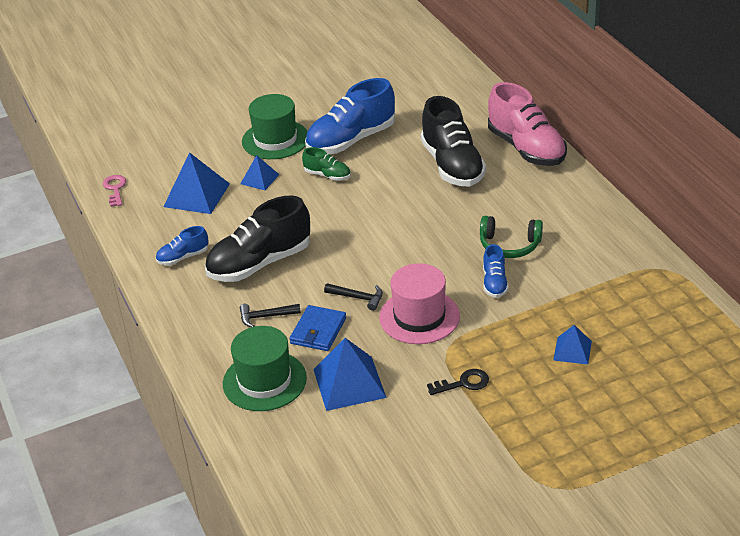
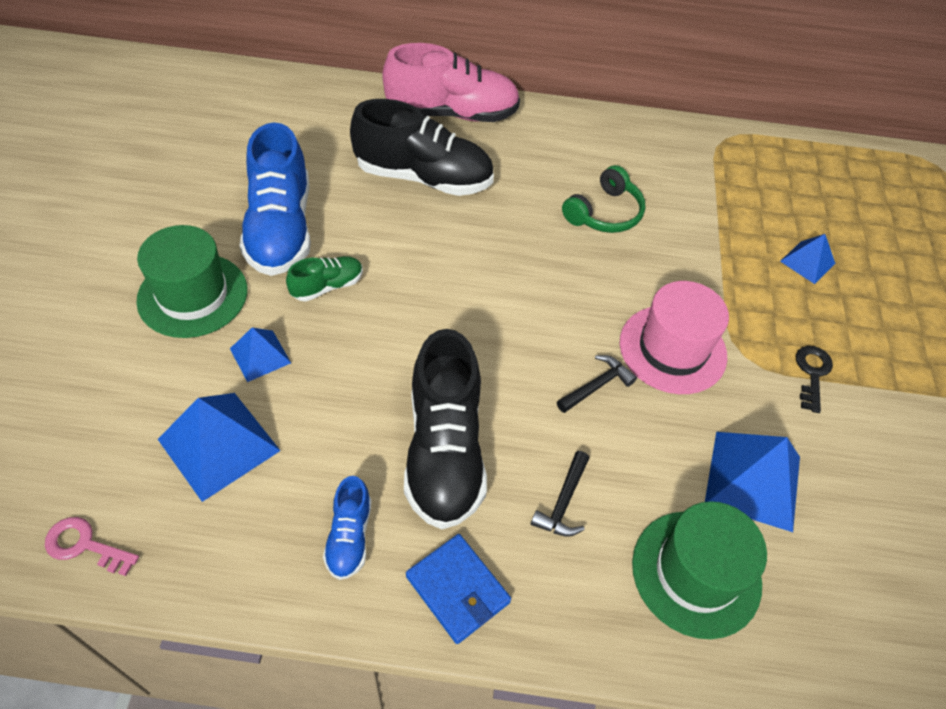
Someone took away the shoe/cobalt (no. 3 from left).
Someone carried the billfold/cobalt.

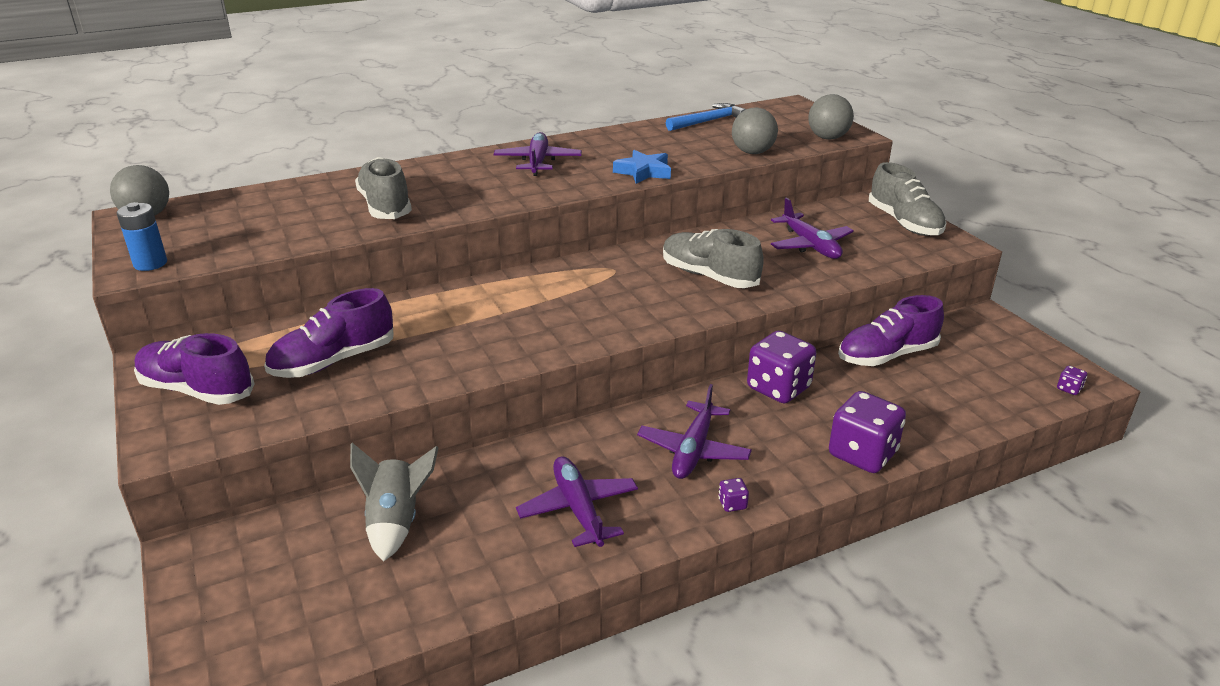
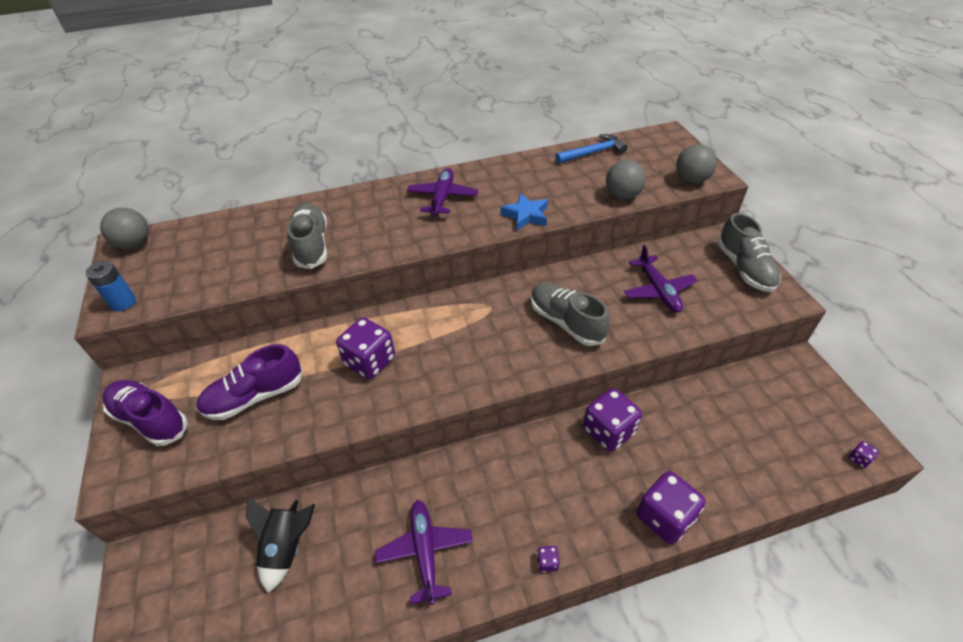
Someone took away the plane/violet (no. 3 from left).
Someone took away the shoe/violet (no. 3 from left).
Someone put down the game die/violet (no. 1 from left).
Someone repainted the toy rocket/gray, which became the toy rocket/ebony.

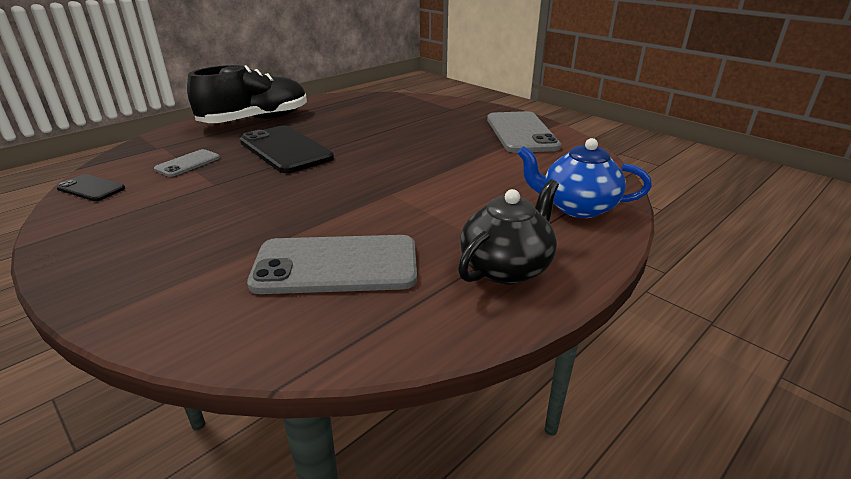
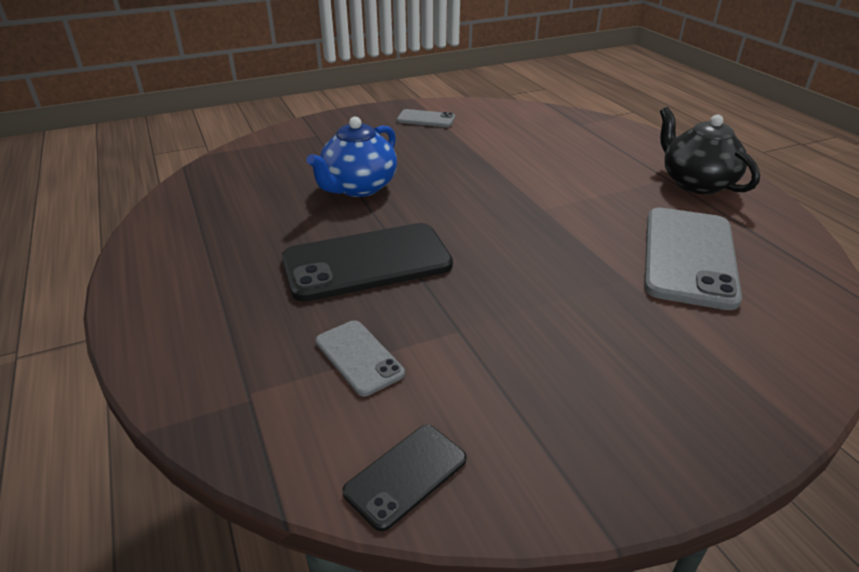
Someone took away the shoe/ebony.
Someone carried the teapot/cobalt.
Someone scaled the phone/gray (no. 3 from left in the first image) by 0.51.

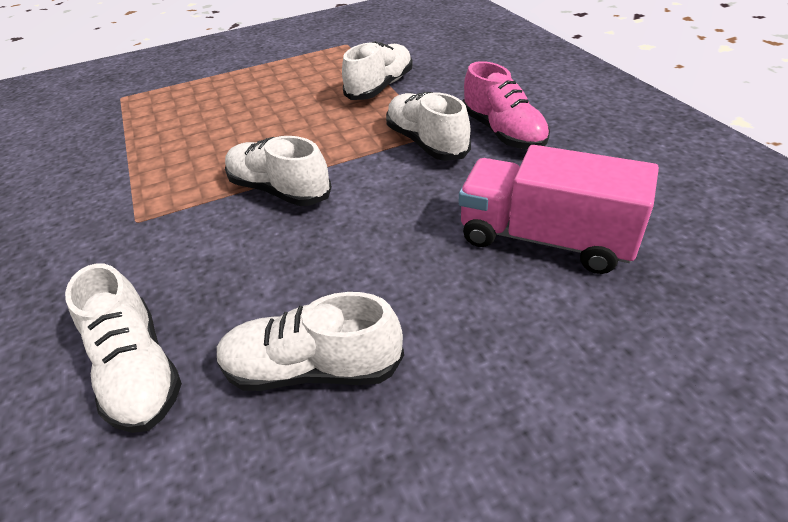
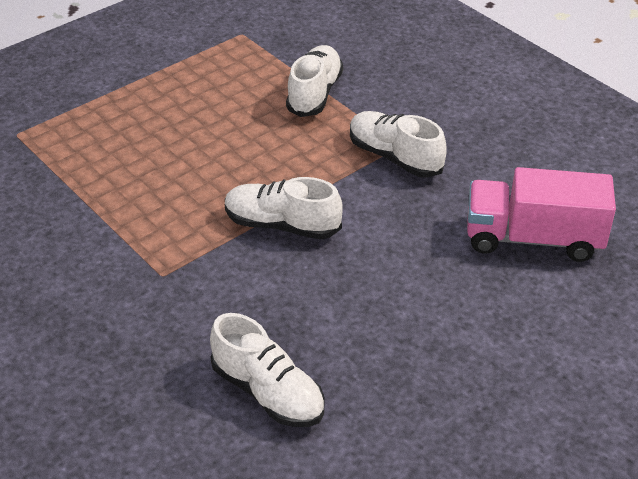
Someone took away the shoe/snow-white (no. 3 from left).
Someone took away the shoe/rose-pink.

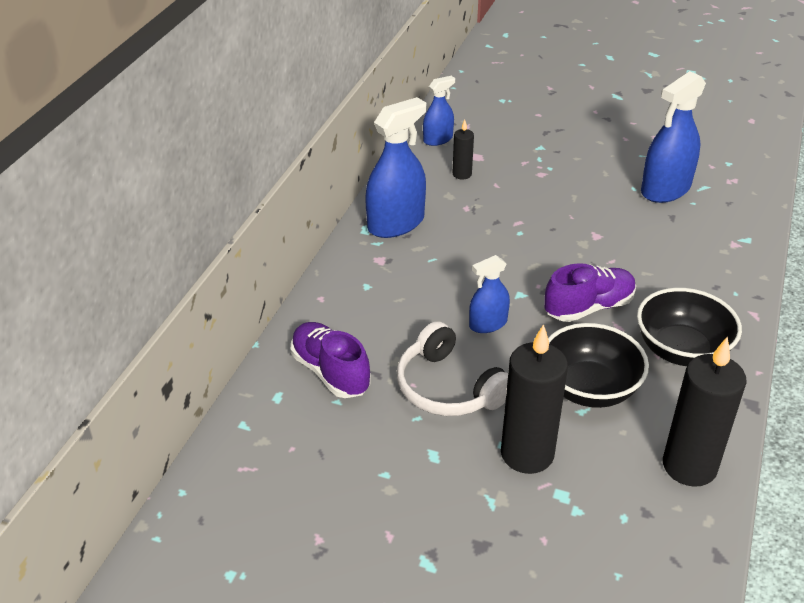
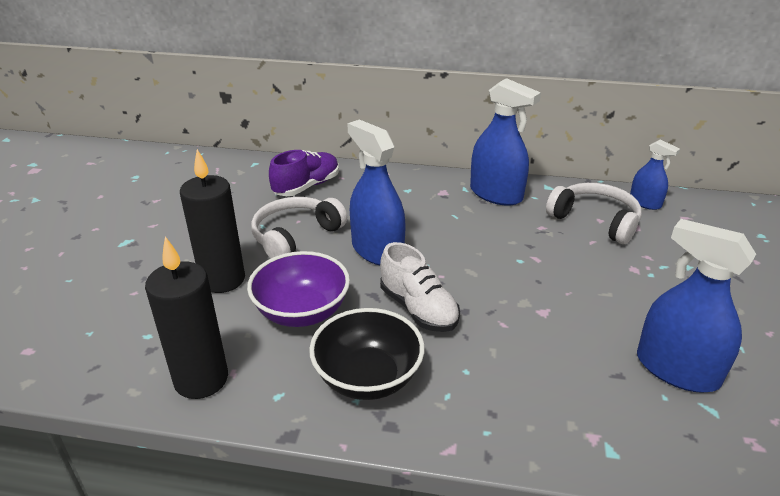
Someone swapped the pillar candle/ebony (no. 1 from left) for the headset/snow-white (no. 2 from left).
Someone repainted the shoe/violet (no. 2 from left), which became the shoe/snow-white.
Someone repainted the deep dish/ebony (no. 1 from left), which became the deep dish/violet.
Someone scaled the spray cleaner/cobalt (no. 3 from left in the first image) by 1.77.

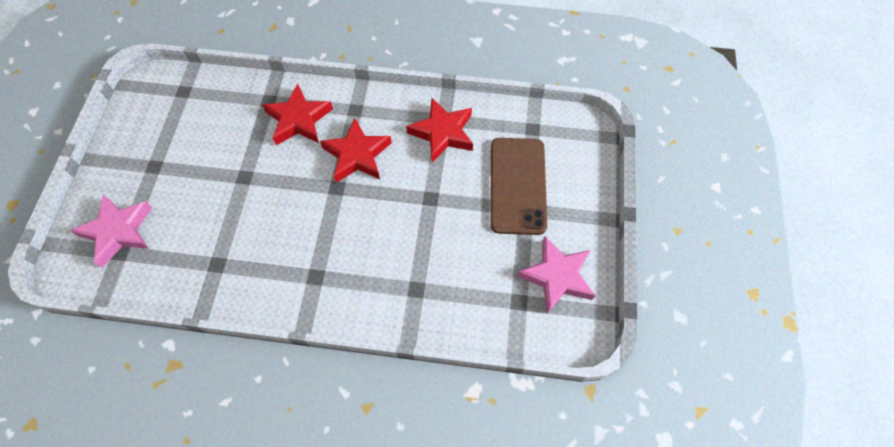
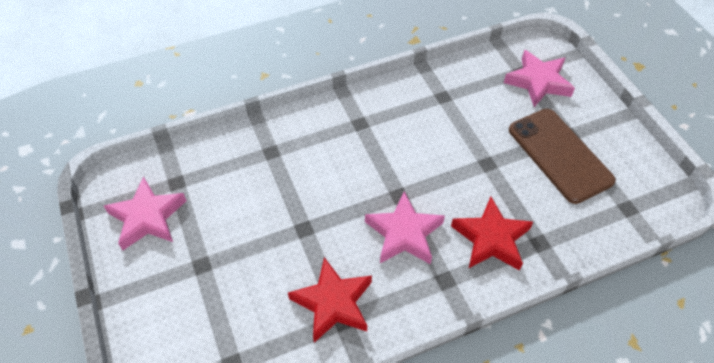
Someone carried the phone/brown.
Someone repainted the five-pointed star/scarlet (no. 2 from left), which became the five-pointed star/rose-pink (no. 2 from left).

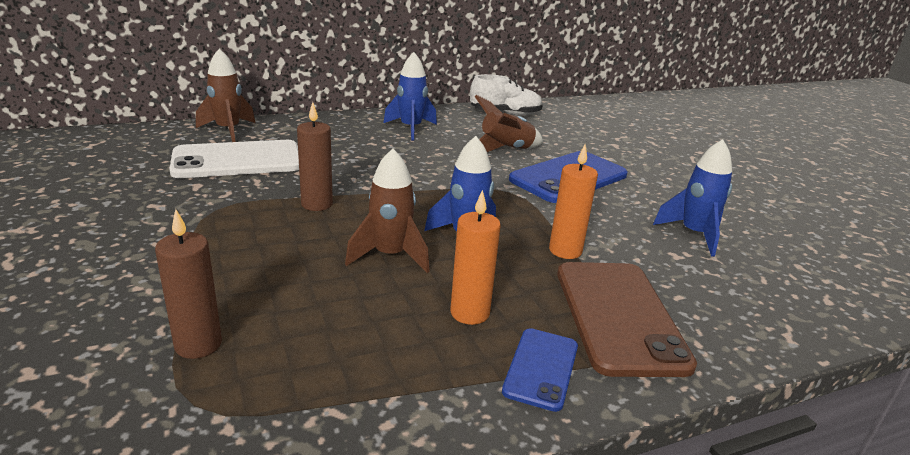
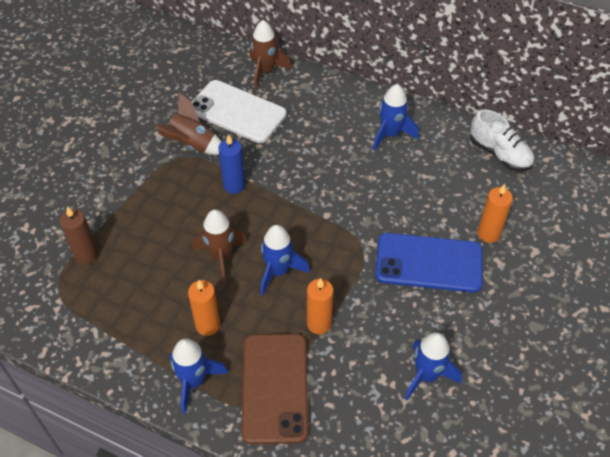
Someone put down the pillar candle/orange-coloured (no. 3 from left).
Someone carried the toy rocket/brown (no. 3 from left in the first image).
Someone swapped the phone/cobalt (no. 1 from left) for the toy rocket/cobalt (no. 1 from left).
Someone repainted the pillar candle/brown (no. 2 from left), which became the pillar candle/cobalt.
Someone rotated the phone/brown by 45 degrees counterclockwise.

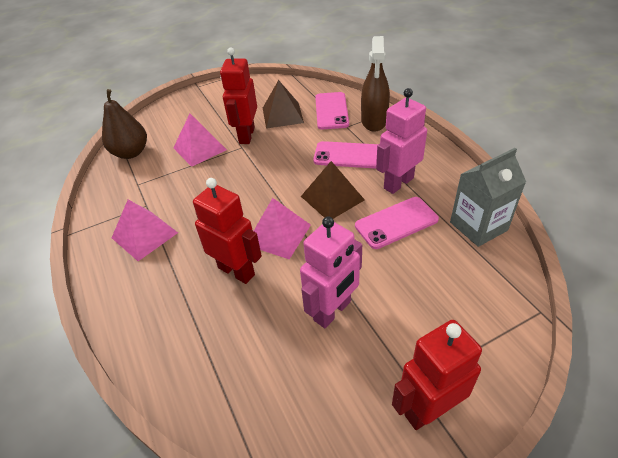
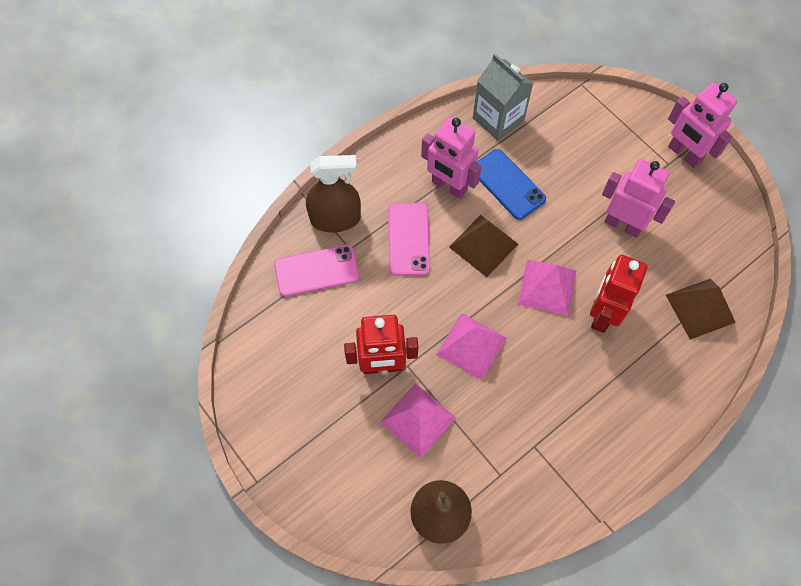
Someone carried the solid pyramid/rose-pink (no. 1 from left in the first image).
Someone carried the solid pyramid/brown (no. 1 from left in the first image).
Someone repainted the phone/rose-pink (no. 3 from left), which became the phone/cobalt.
Someone repainted the robot/scarlet (no. 3 from left), which became the robot/rose-pink (no. 3 from left).

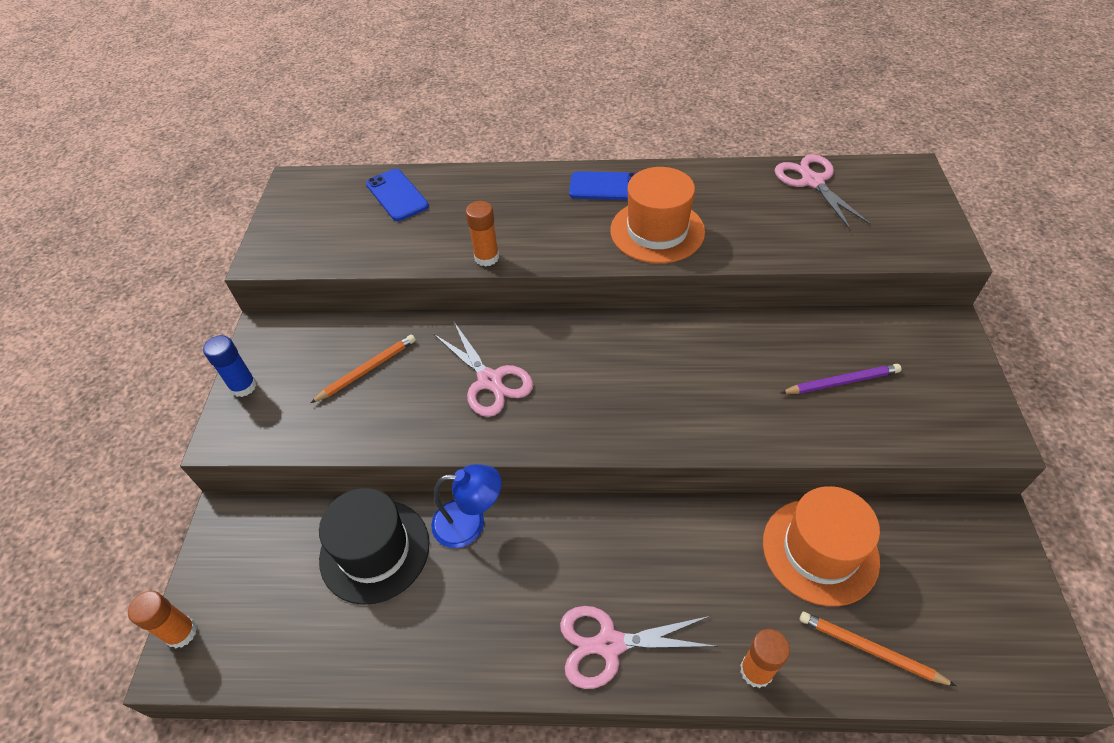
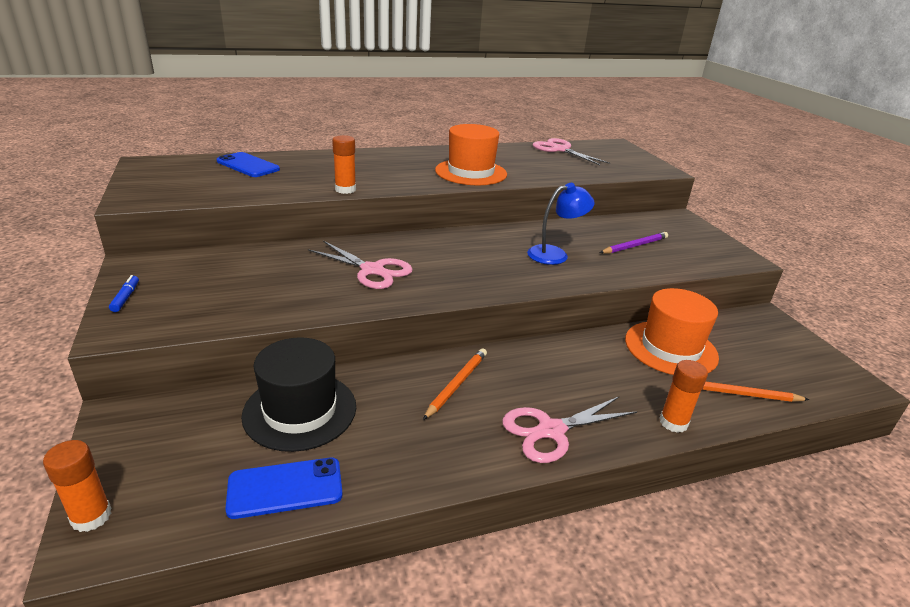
Someone carried the wooden pencil/orange-coloured (no. 1 from left).
Someone carried the reading lamp/cobalt.
Someone carried the phone/cobalt (no. 2 from left).
Someone swapped the stick of glue/cobalt for the marker/cobalt.

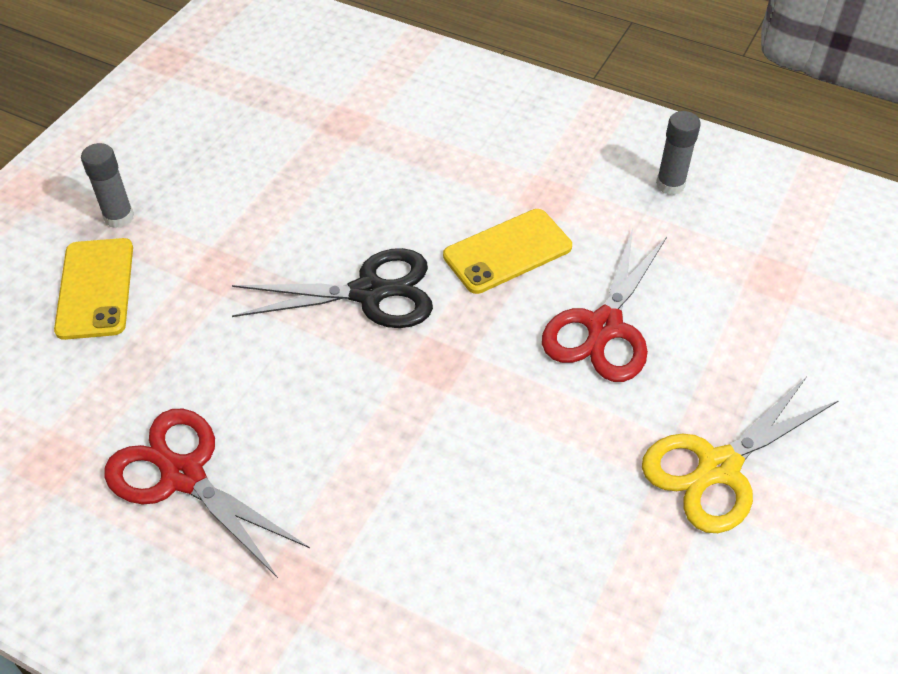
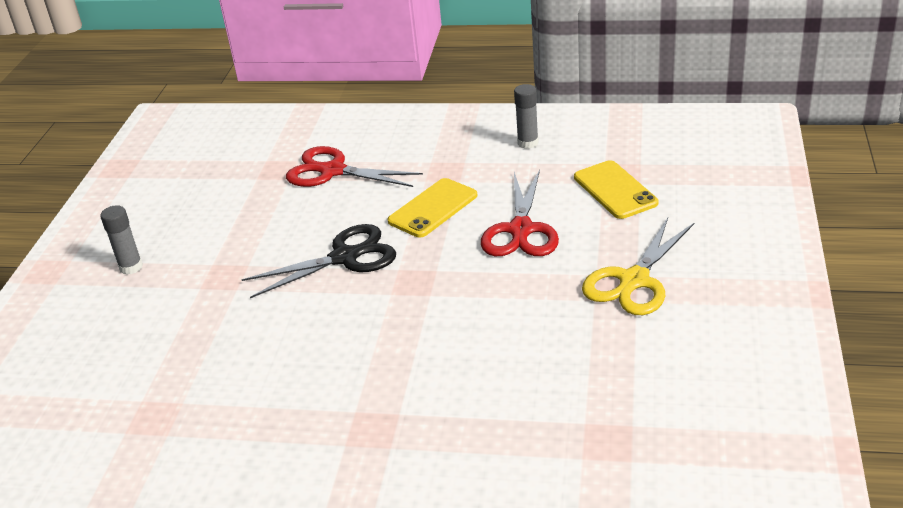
Someone carried the phone/bright yellow (no. 1 from left in the first image).
Someone carried the shears/scarlet (no. 1 from left).

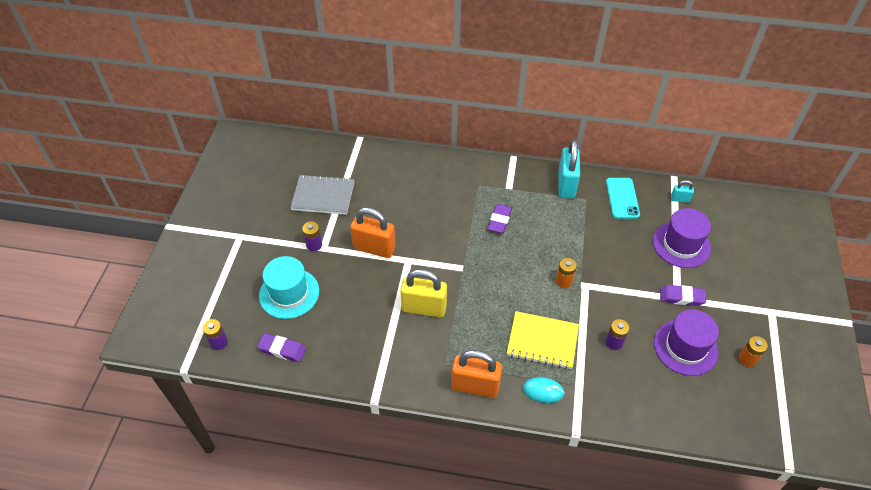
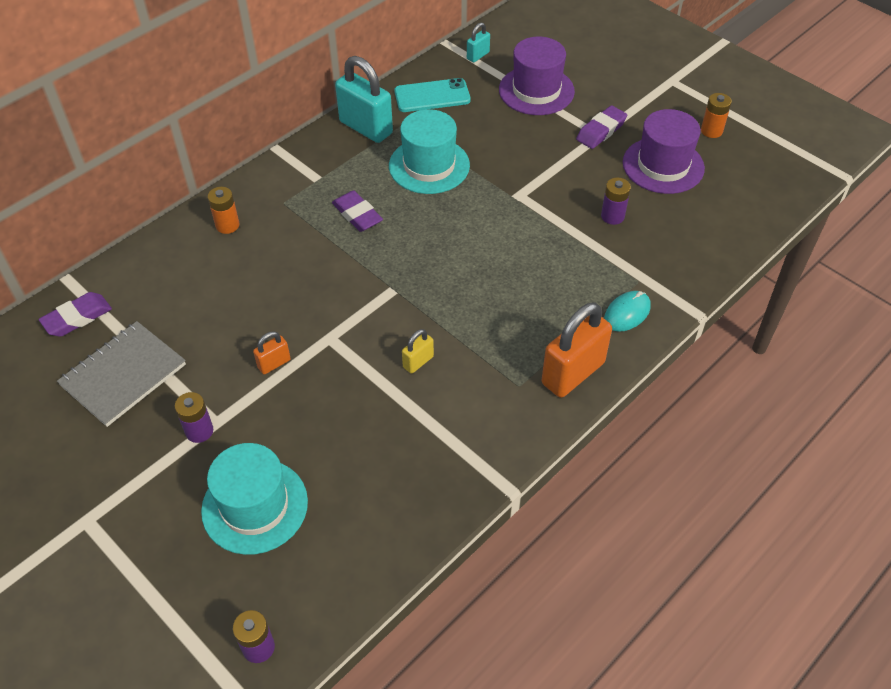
Someone took away the notepad/bright yellow.
Someone put down the top hat/aqua (no. 2 from left).
Someone carried the pencil eraser/violet (no. 1 from left).
Someone carried the power cell/orange-coloured (no. 1 from left).
Someone rotated the phone/aqua by 45 degrees counterclockwise.
Someone scaled the padlock/orange-coloured (no. 1 from left) by 0.48.
Someone scaled the padlock/bright yellow by 0.48.

